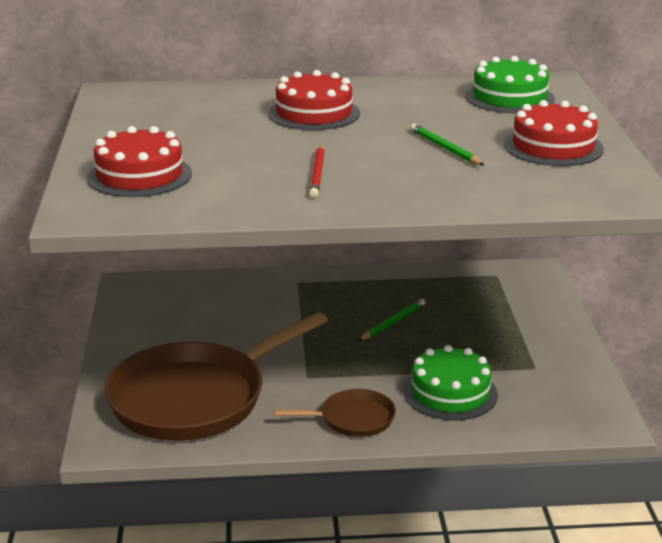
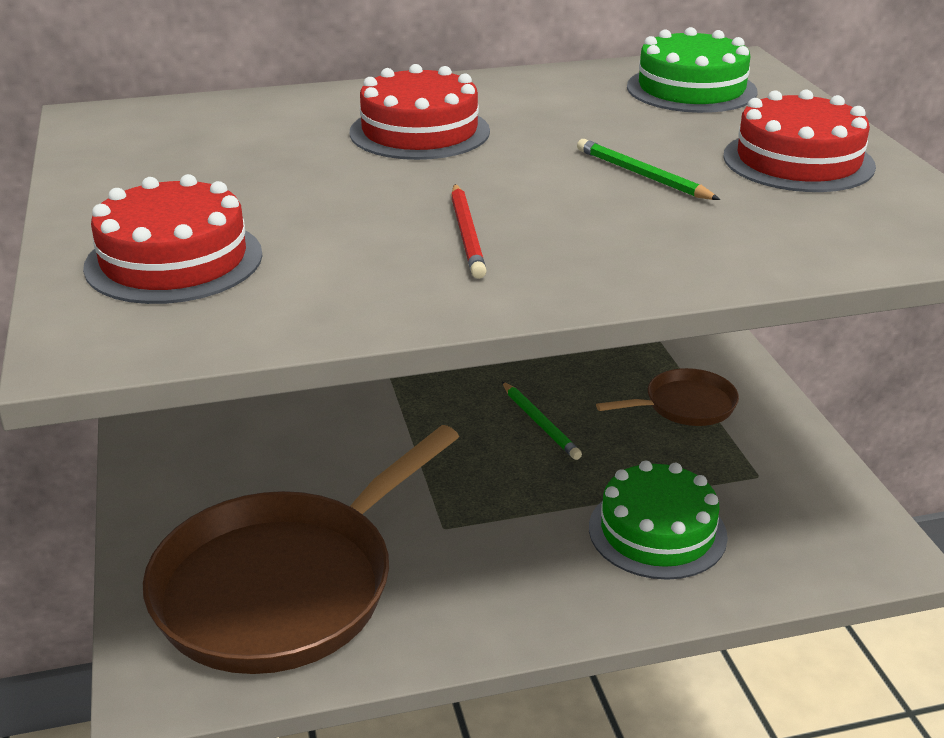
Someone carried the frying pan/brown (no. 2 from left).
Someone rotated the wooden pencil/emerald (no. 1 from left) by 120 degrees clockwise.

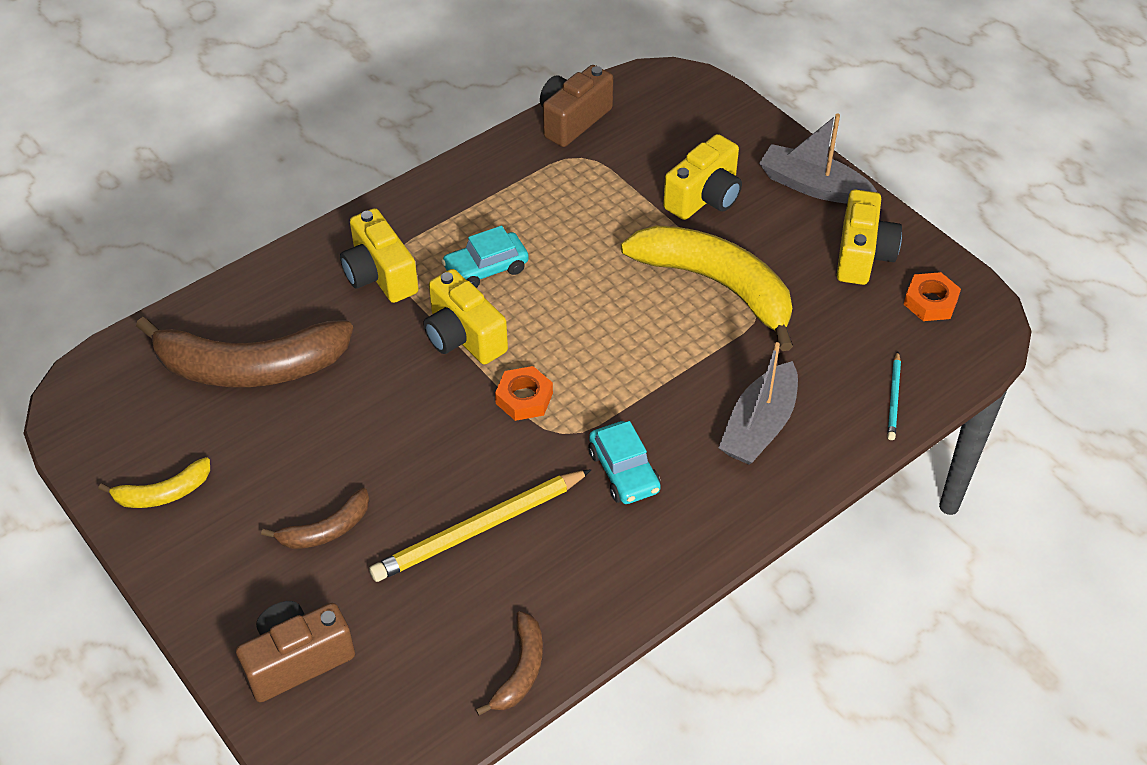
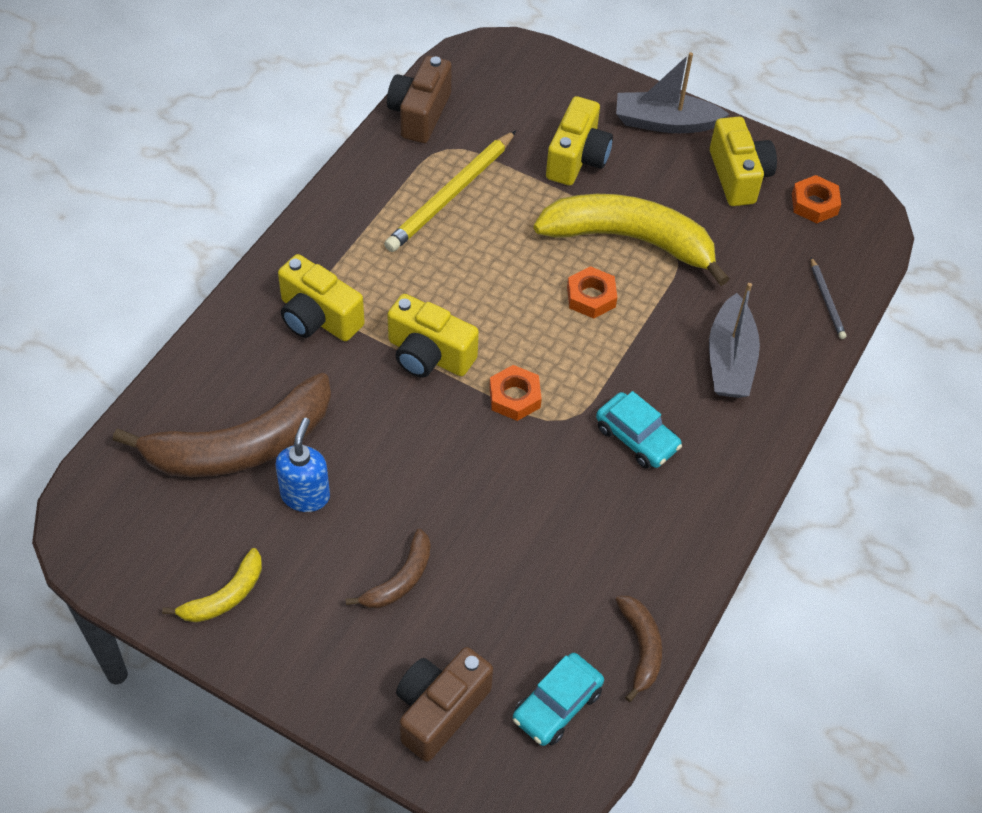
Someone put down the pump bottle/cobalt.
Someone put down the hexagon nut/orange-coloured (no. 2 from left).
Someone carried the wooden pencil/bright yellow.
Someone carried the automobile/aqua (no. 1 from left).
Someone repainted the wooden pencil/aqua, which became the wooden pencil/gray.

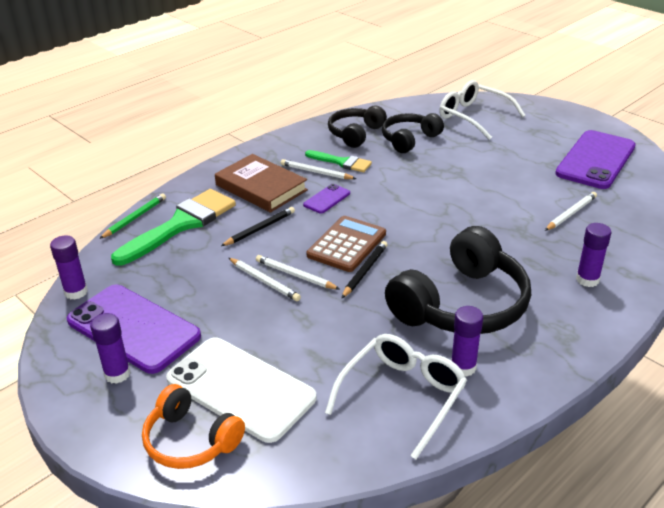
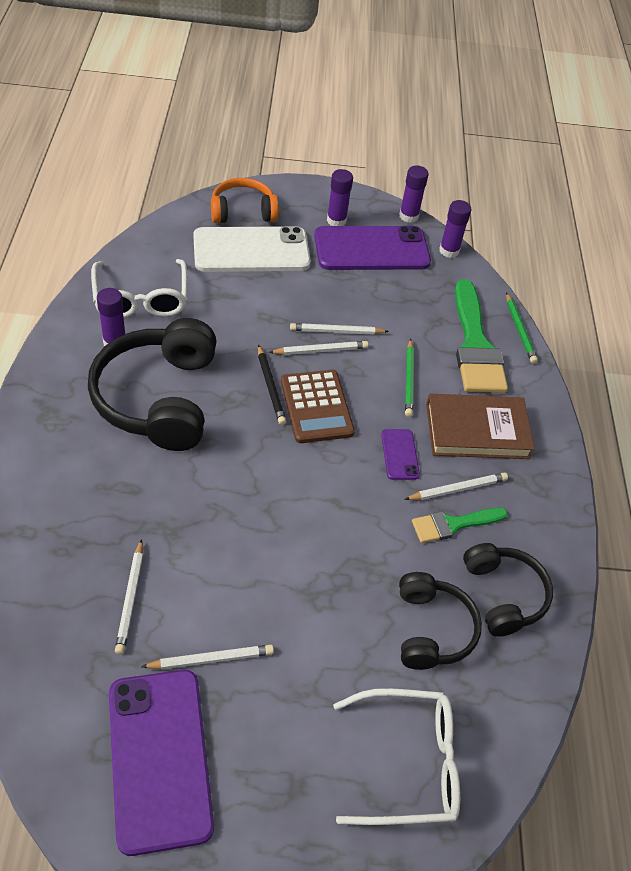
Someone put down the wooden pencil/snow-white (no. 2 from left).
Someone carried the stick of glue/violet (no. 4 from left in the first image).
Someone repainted the wooden pencil/ebony (no. 1 from left), which became the wooden pencil/emerald (no. 1 from left).

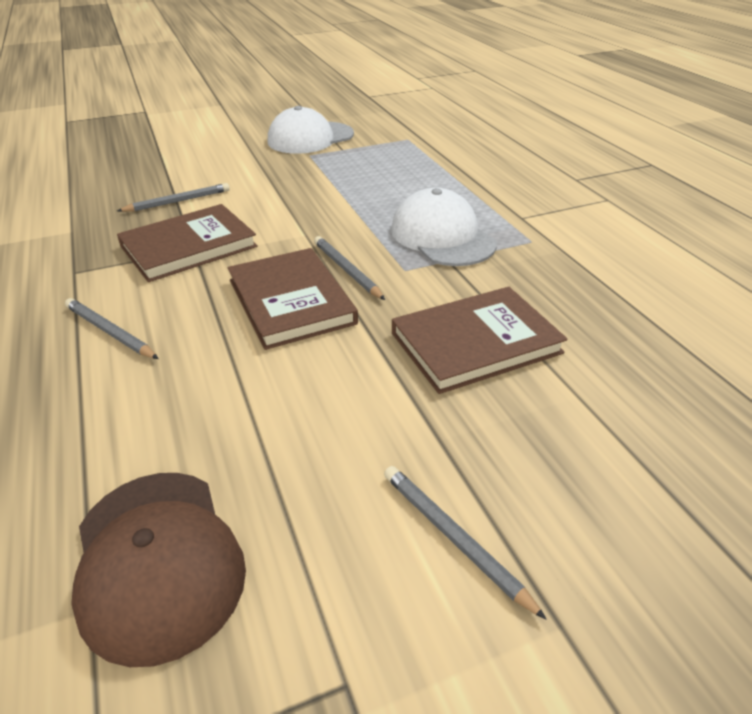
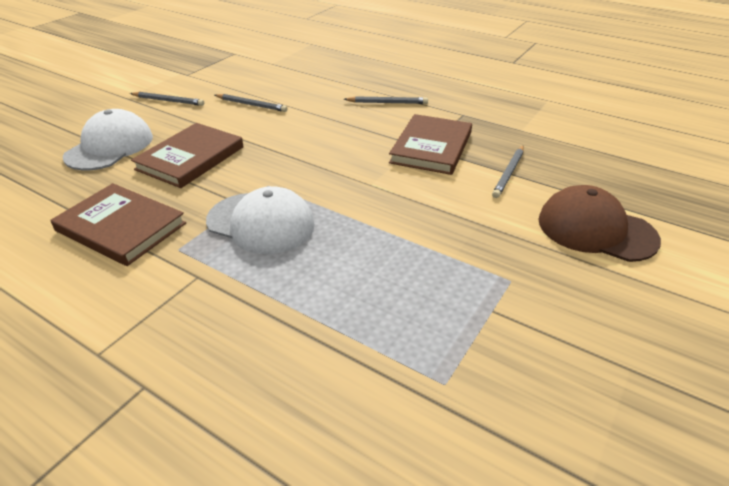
Someone carried the baseball cap/brown.
Someone carried the book/brown (no. 2 from left in the first image).
Someone carried the baseball cap/snow-white (no. 1 from left).
Someone carried the wooden pencil/gray (no. 3 from left in the first image).

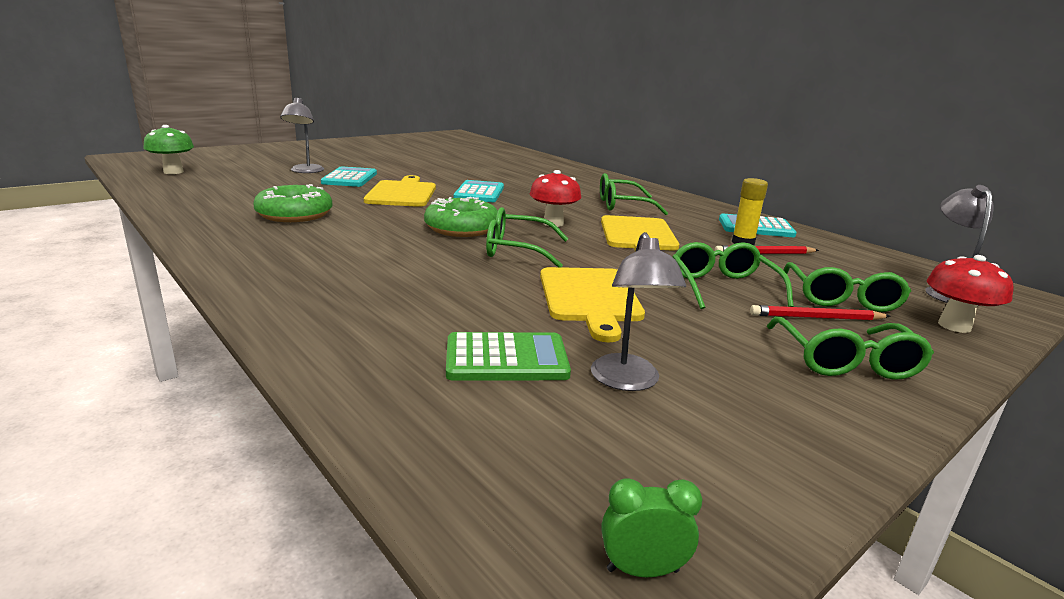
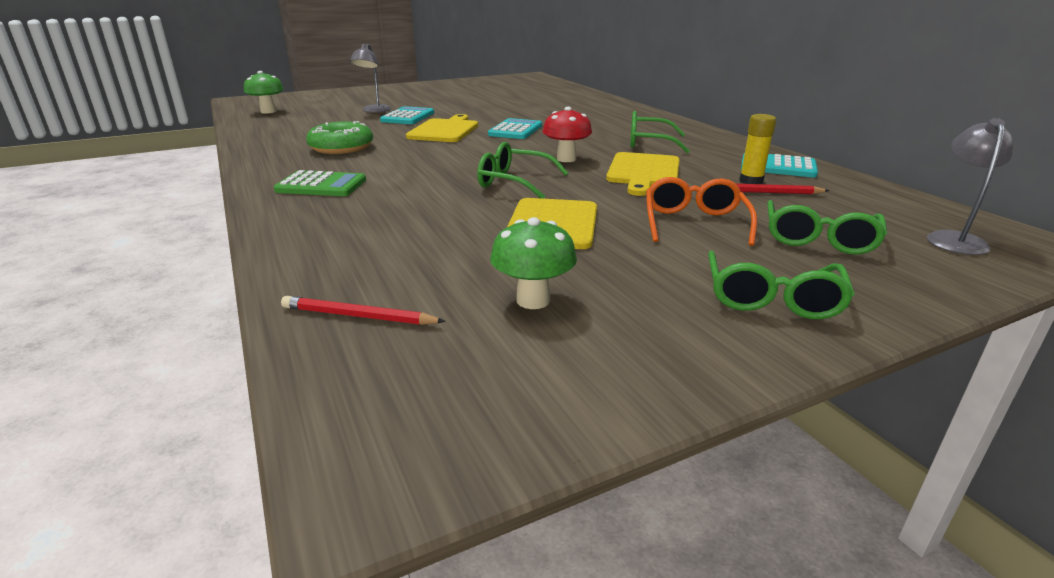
Someone took away the donut/emerald (no. 2 from left).
Someone took away the alarm clock/emerald.
Someone took away the mushroom/scarlet (no. 2 from left).
Someone carried the calculator/emerald.
Someone carried the wooden pencil/scarlet (no. 2 from left in the first image).
Someone swapped the reading lamp/gray (no. 2 from left) for the mushroom/emerald (no. 2 from left).
Someone repainted the glasses/emerald (no. 3 from left), which became the glasses/orange-coloured.

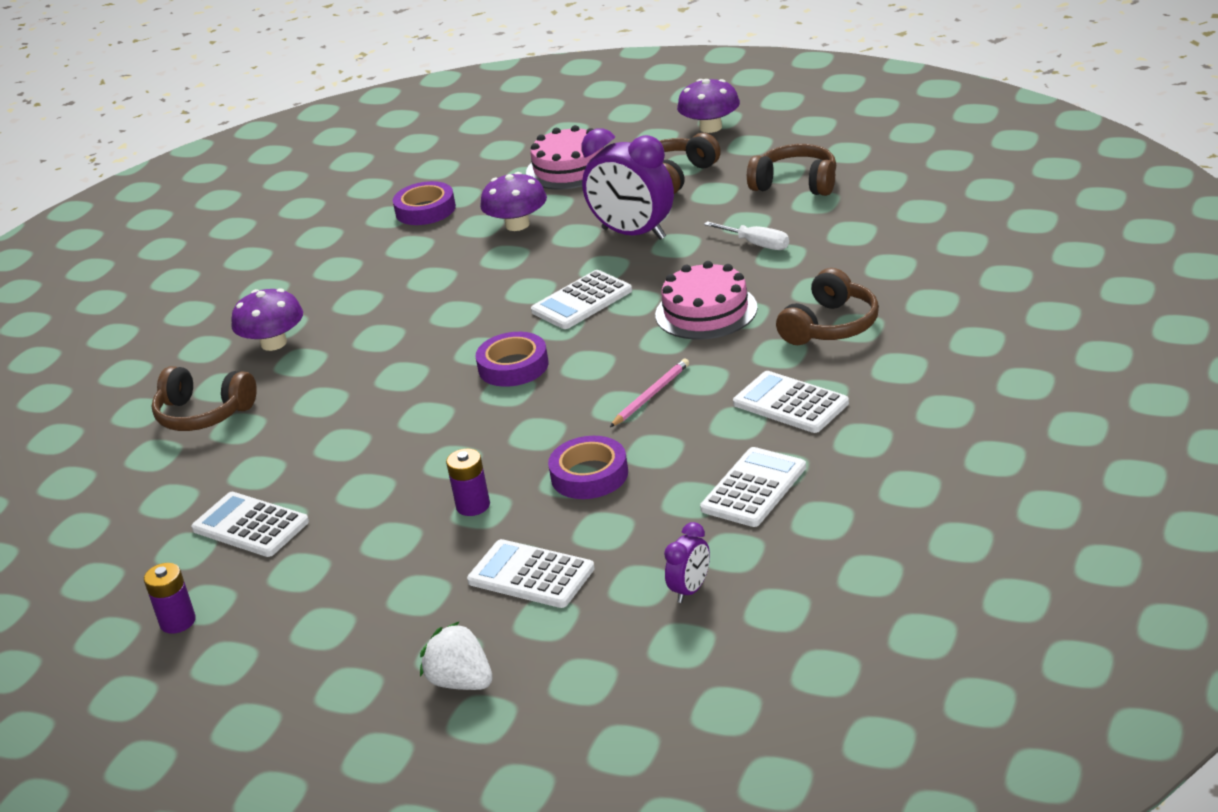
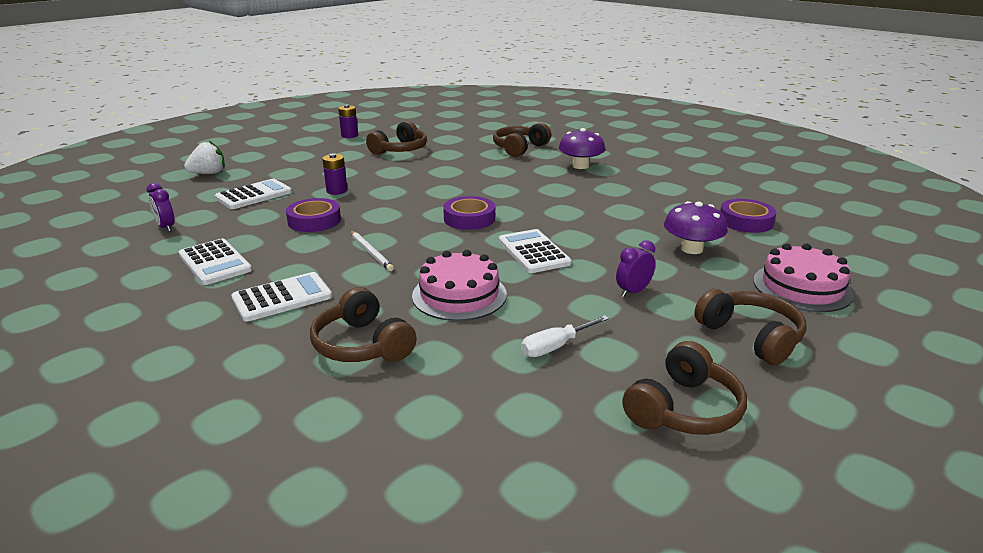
Someone took away the mushroom/violet (no. 3 from left).
Someone swapped the calculator/snow-white (no. 1 from left) for the headset/brown (no. 2 from left).
Someone repainted the wooden pencil/rose-pink, which became the wooden pencil/snow-white.
Someone scaled the alarm clock/violet (no. 1 from left in the first image) by 0.48.

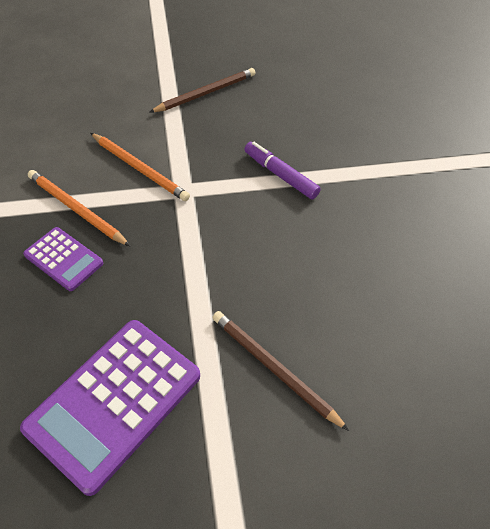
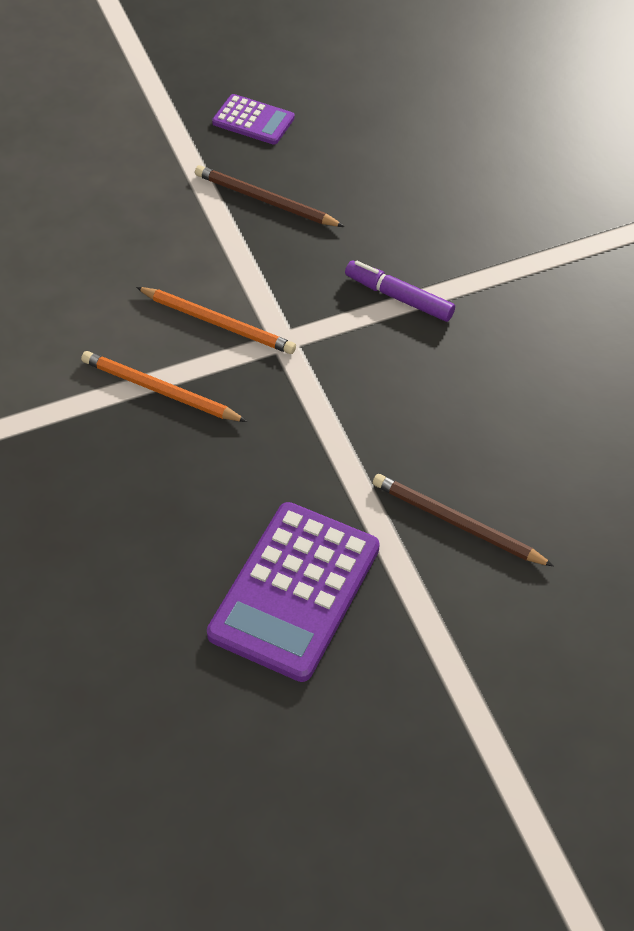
Someone carried the calculator/violet (no. 1 from left).
Someone rotated the wooden pencil/brown (no. 1 from left) by 105 degrees counterclockwise.

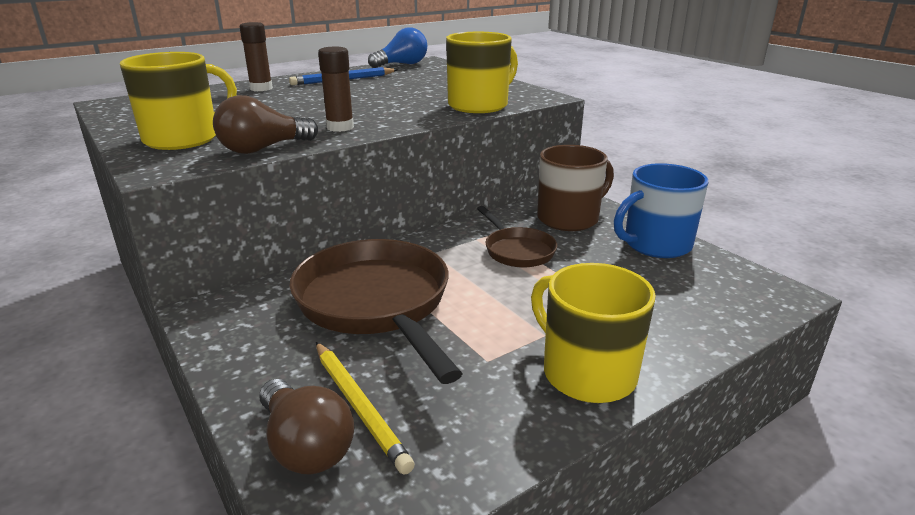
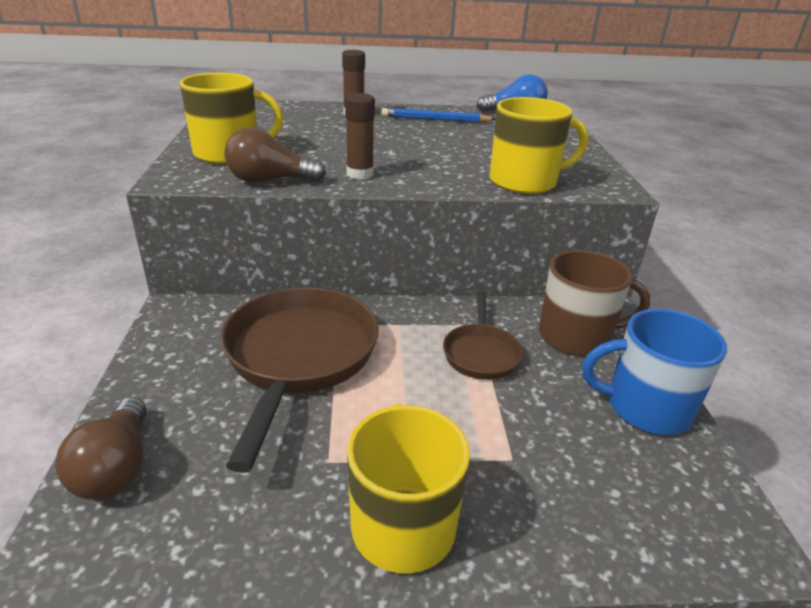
Someone took away the wooden pencil/bright yellow.

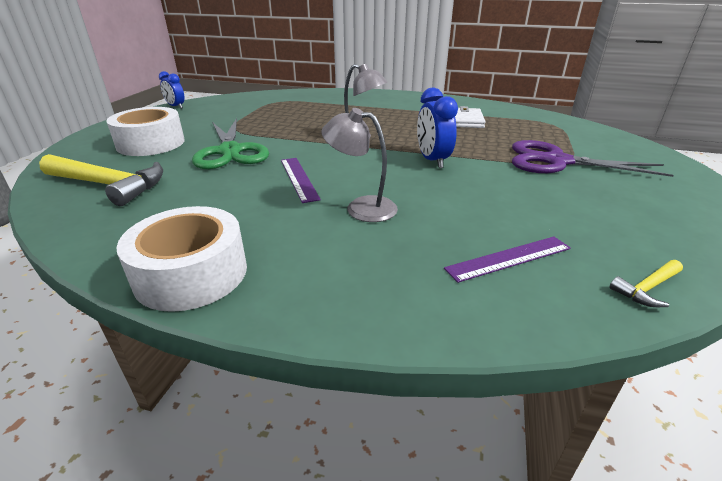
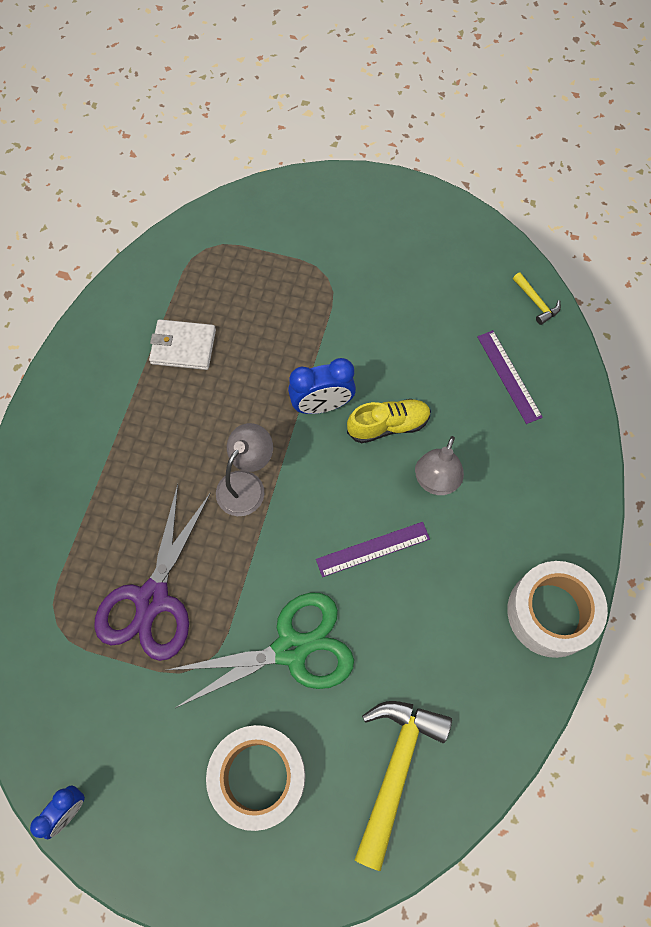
Someone put down the shoe/bright yellow.
Someone carried the shears/violet.

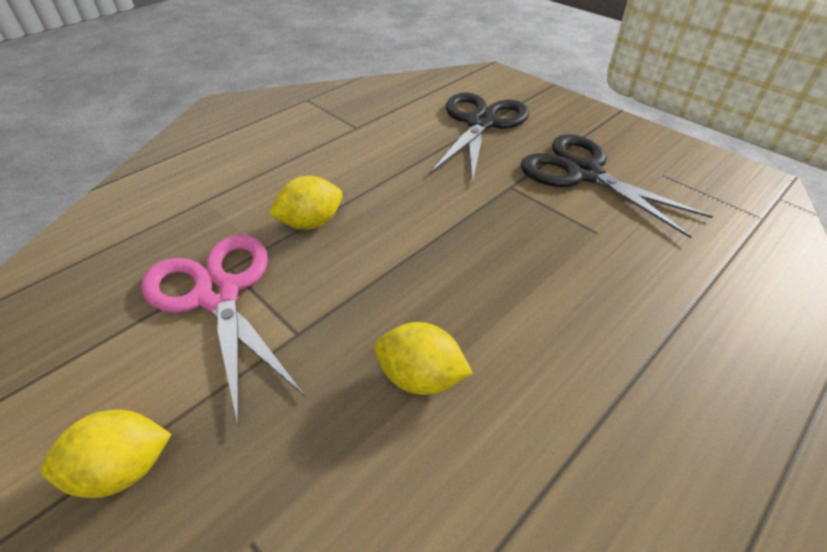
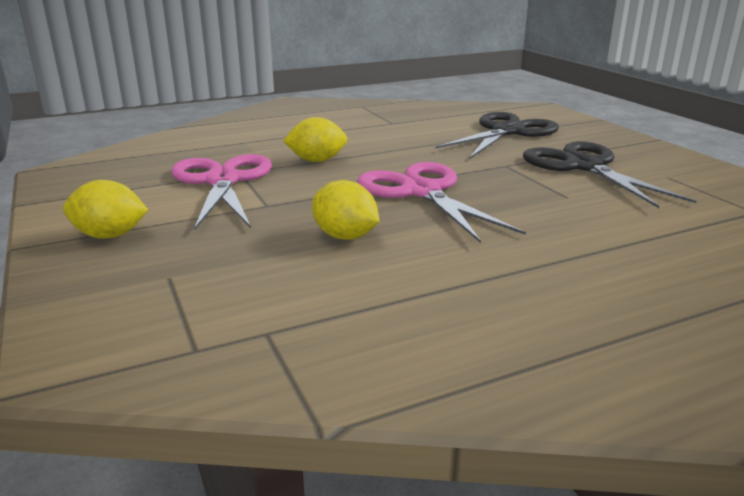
Someone put down the shears/rose-pink (no. 2 from left).

